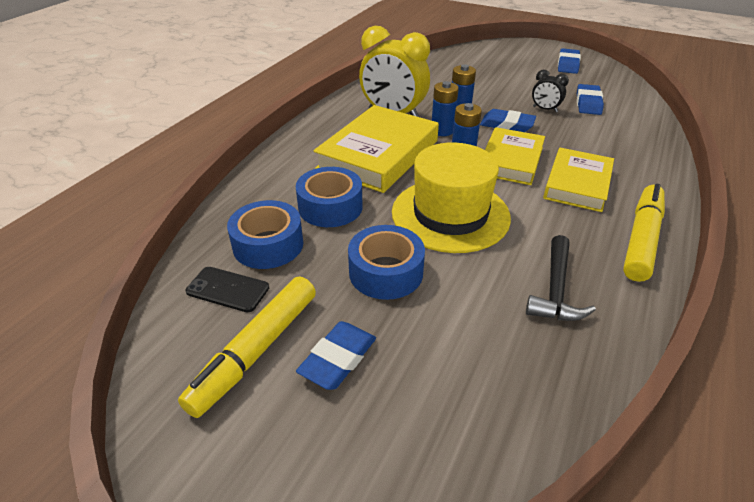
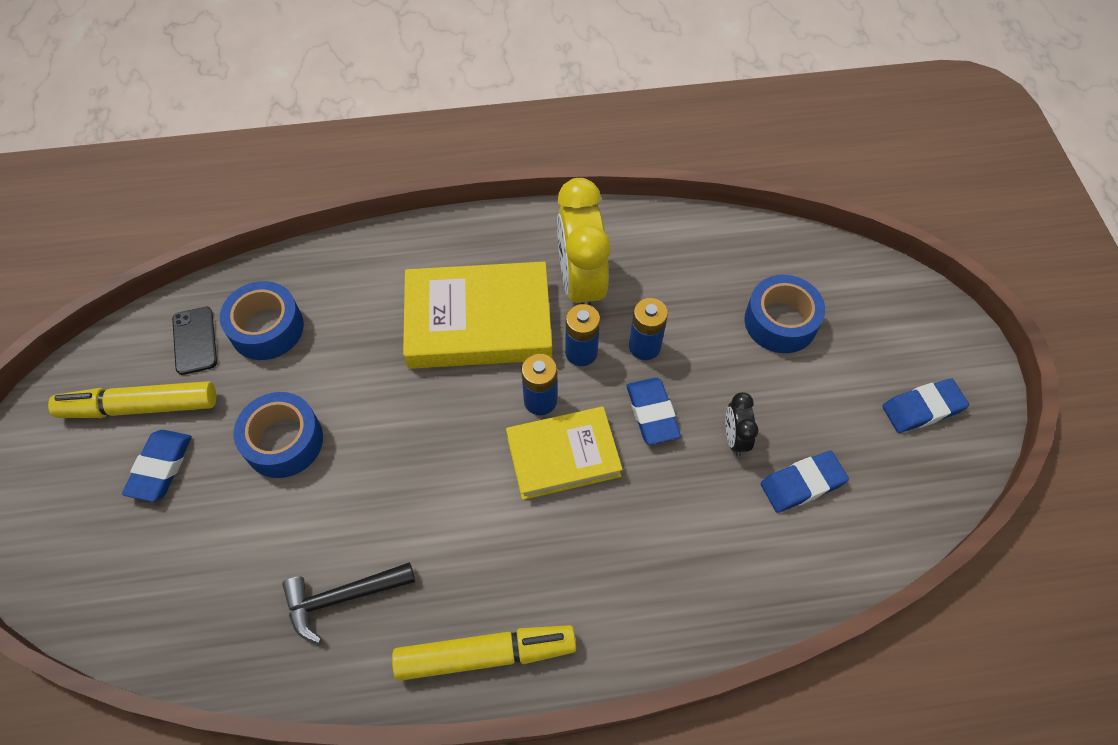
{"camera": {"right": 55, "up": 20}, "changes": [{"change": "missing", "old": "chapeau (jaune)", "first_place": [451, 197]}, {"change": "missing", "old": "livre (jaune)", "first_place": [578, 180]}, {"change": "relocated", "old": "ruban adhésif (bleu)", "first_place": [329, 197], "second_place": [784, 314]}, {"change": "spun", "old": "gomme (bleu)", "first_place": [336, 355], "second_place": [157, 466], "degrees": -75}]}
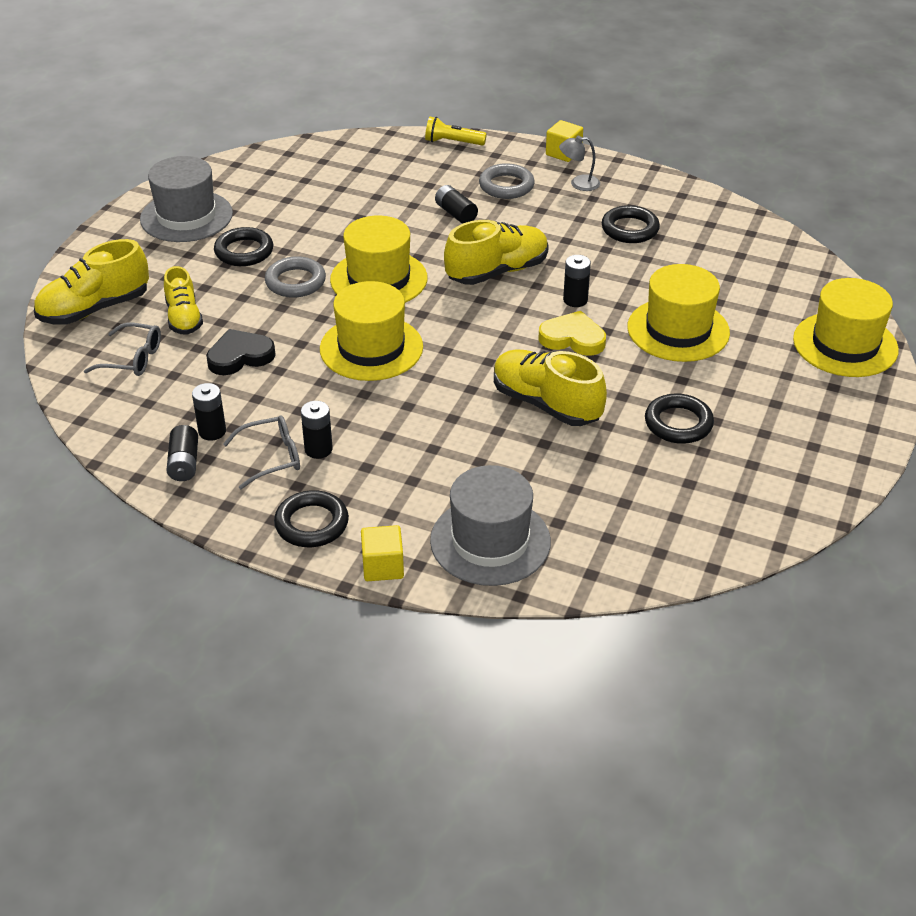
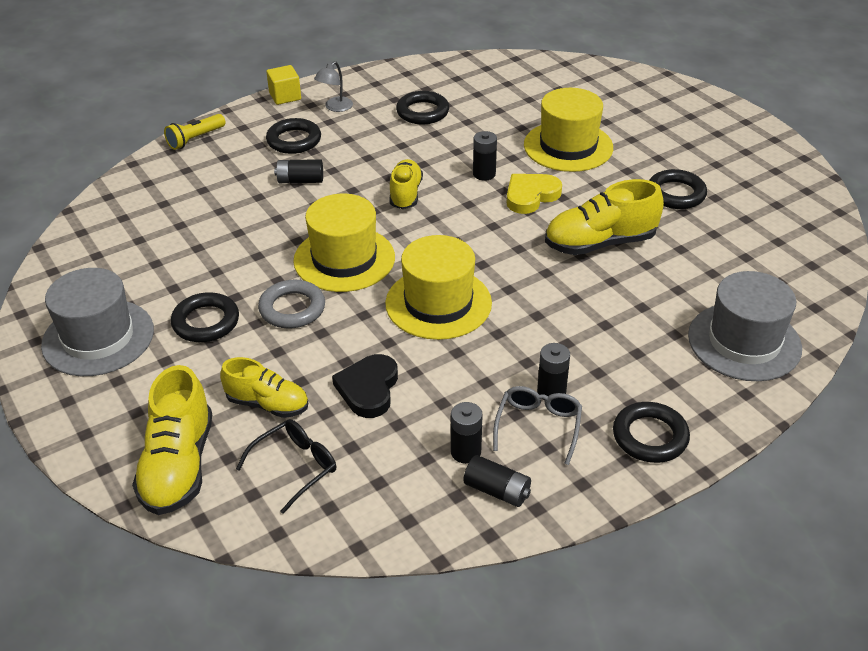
{"camera": {"right": -55, "up": 0}, "changes": [{"change": "colour", "old": "anneau (gris)", "new": "anneau (noir)", "first_place": [507, 181], "second_place": [293, 136]}, {"change": "size", "old": "chaussure (jaune)", "first_place": [496, 252], "second_place": [406, 184], "factor": 0.65}, {"change": "missing", "old": "chapeau (jaune)", "first_place": [846, 327]}, {"change": "colour", "old": "lunettes (gris)", "new": "lunettes (noir)", "first_place": [122, 349], "second_place": [286, 466]}, {"change": "missing", "old": "cube (jaune)", "first_place": [382, 553]}]}
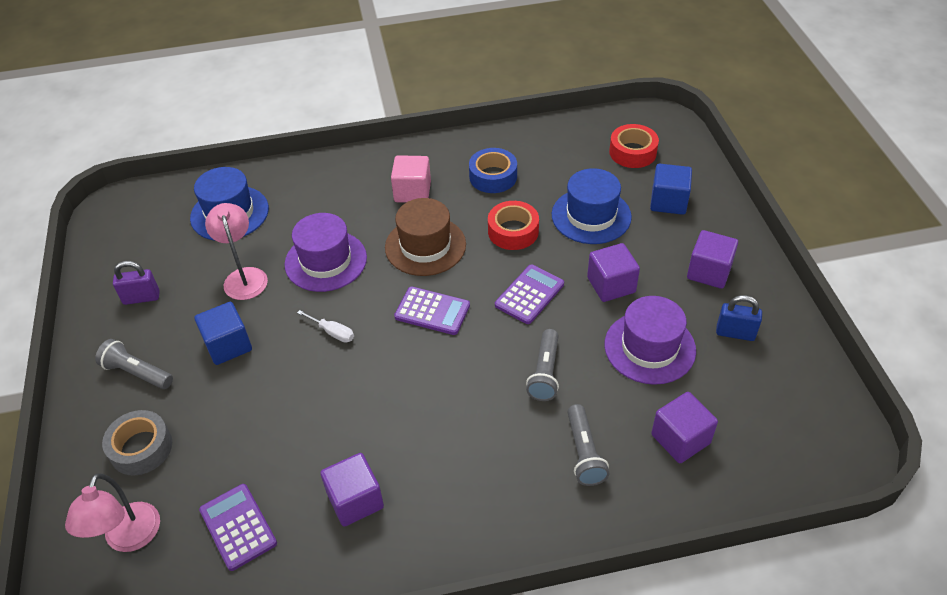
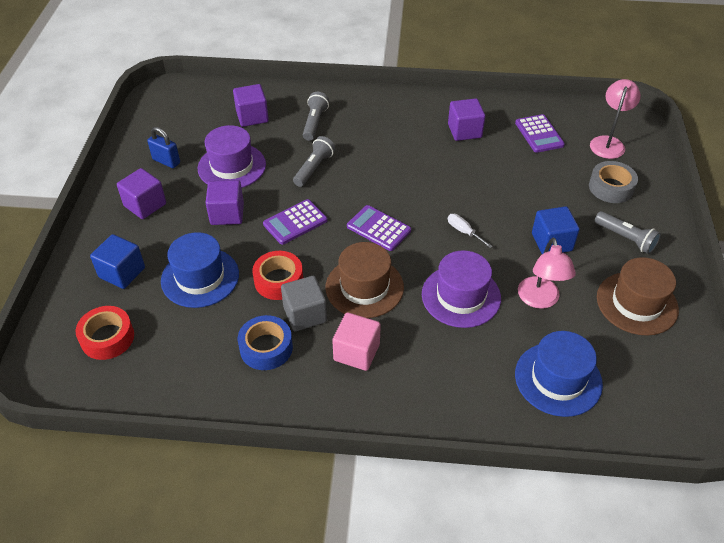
{"camera": {"right": -165, "up": 0}, "changes": [{"change": "exchanged", "old": "cadenas (violet)", "new": "chapeau (marron)", "first_place": [136, 283], "second_place": [638, 296]}, {"change": "appeared", "new": "cube (gris)", "second_place": [304, 303]}]}
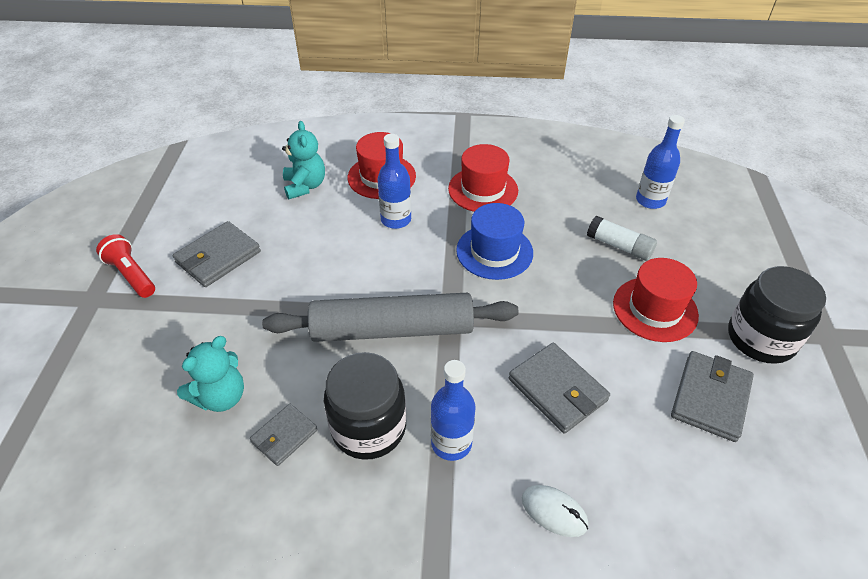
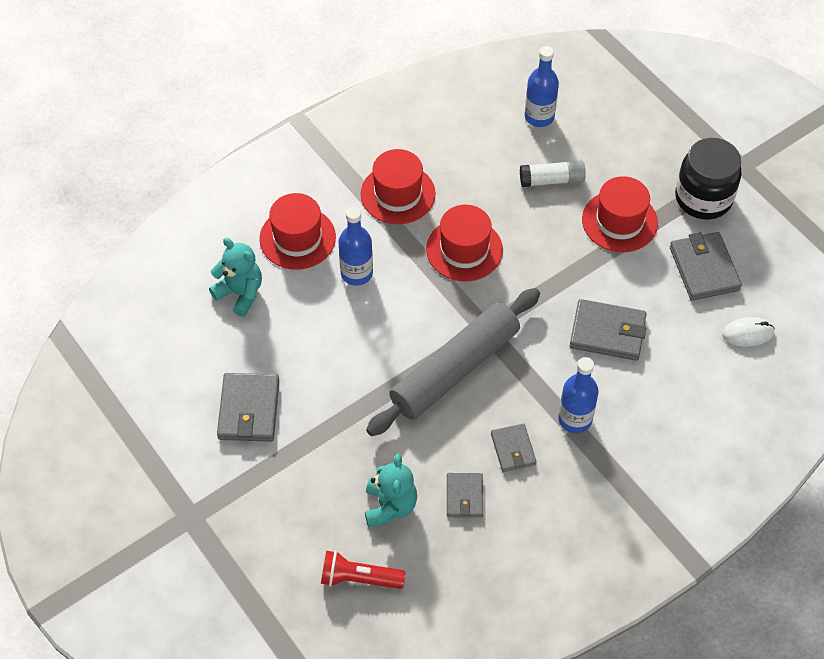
{"camera": {"right": -40, "up": 10}, "changes": [{"change": "colour", "old": "chapeau (bleu)", "new": "chapeau (rouge)", "first_place": [494, 241], "second_place": [464, 243]}, {"change": "relocated", "old": "lampe de poche (rouge)", "first_place": [125, 266], "second_place": [363, 570]}, {"change": "exchanged", "old": "bocal (noir)", "new": "portefeuille (gris)", "first_place": [365, 406], "second_place": [514, 448]}, {"change": "relocated", "old": "souris (blanc)", "first_place": [555, 511], "second_place": [748, 332]}]}
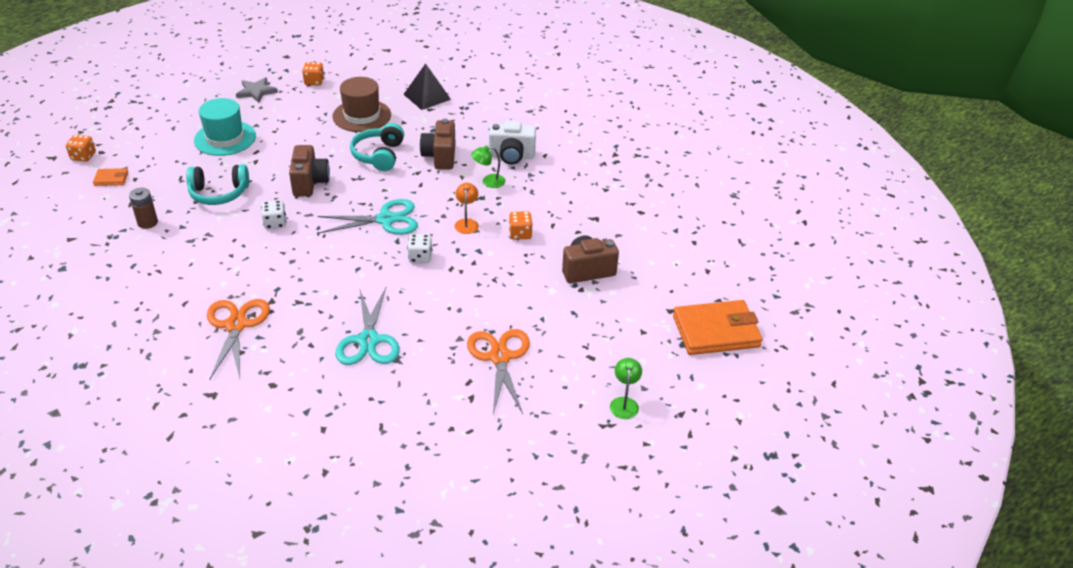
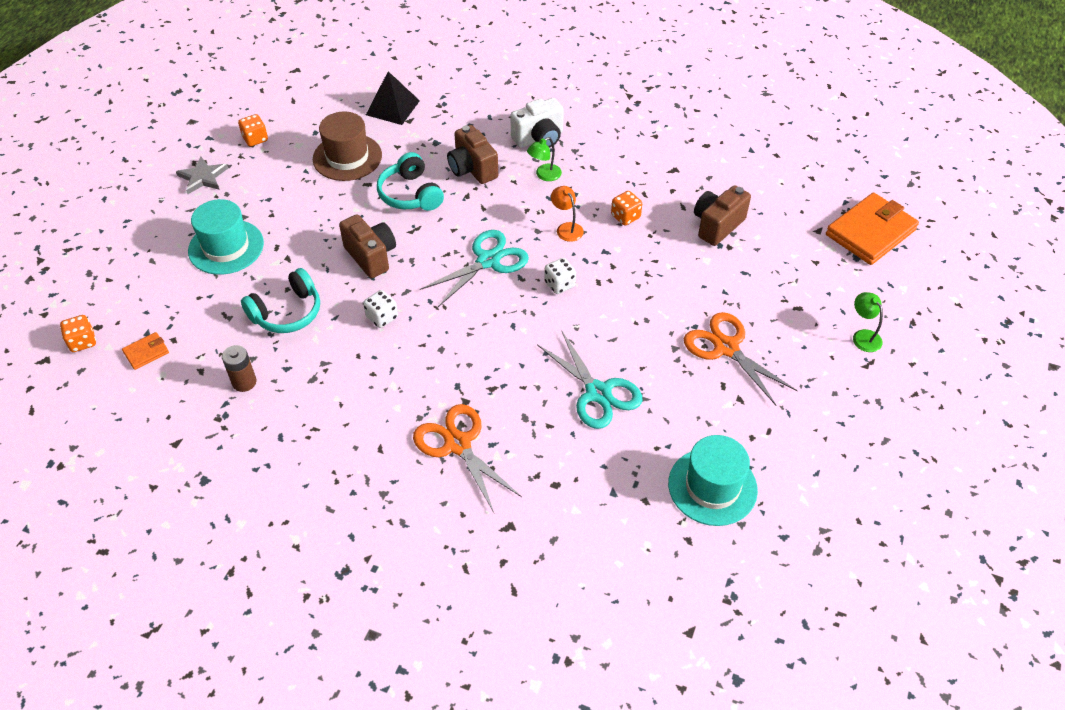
{"camera": {"right": -30, "up": 10}, "changes": [{"change": "appeared", "new": "chapeau (turquoise)", "second_place": [713, 480]}]}
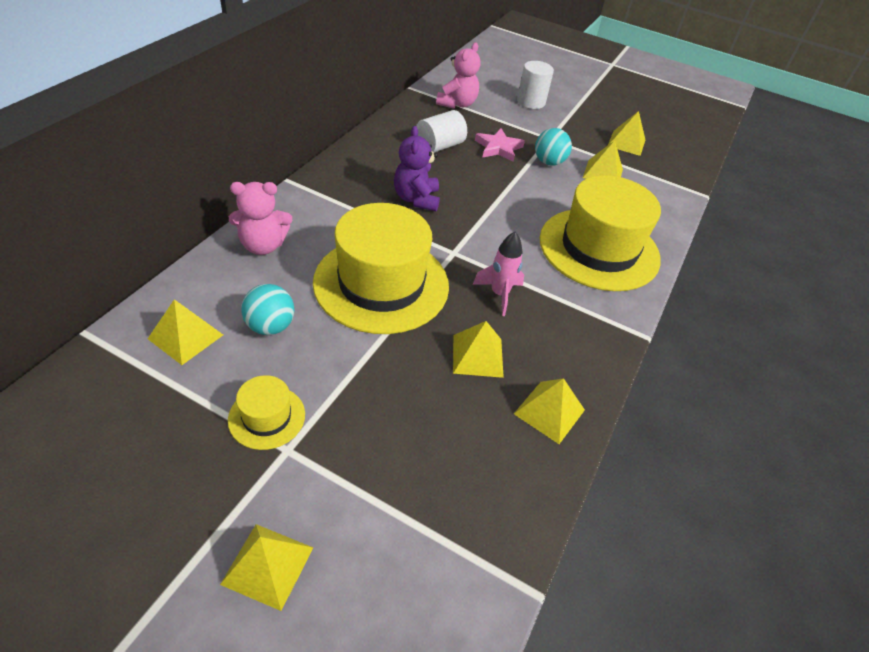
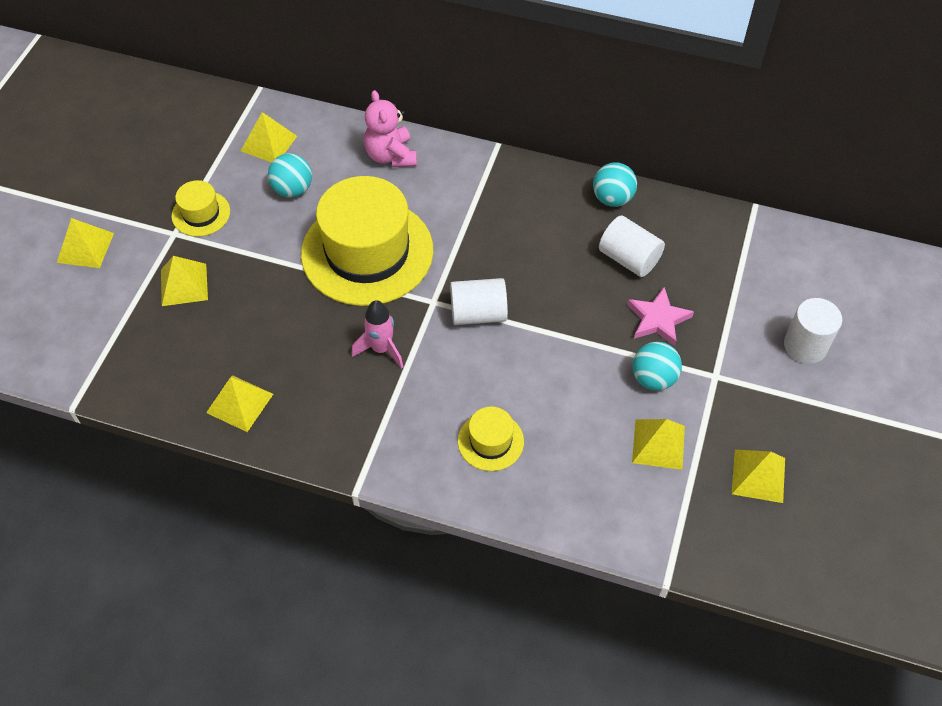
{"camera": {"right": 85, "up": 10}, "changes": [{"change": "missing", "old": "ours en peluche (rose)", "first_place": [458, 76]}, {"change": "missing", "old": "ours en peluche (violet)", "first_place": [417, 168]}, {"change": "size", "old": "chapeau (jaune)", "first_place": [600, 233], "second_place": [491, 439], "factor": 0.45}, {"change": "relocated", "old": "pyramide (jaune)", "first_place": [478, 349], "second_place": [184, 281]}, {"change": "appeared", "new": "balle (turquoise)", "second_place": [615, 184]}, {"change": "appeared", "new": "cylindre (blanc)", "second_place": [479, 301]}]}
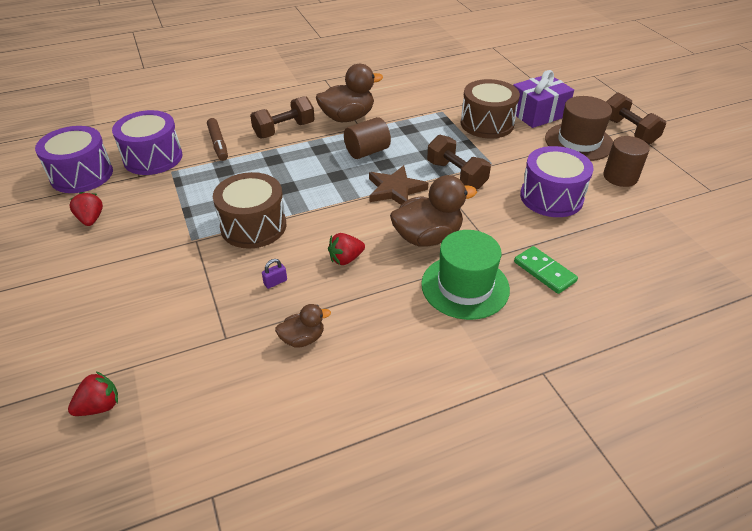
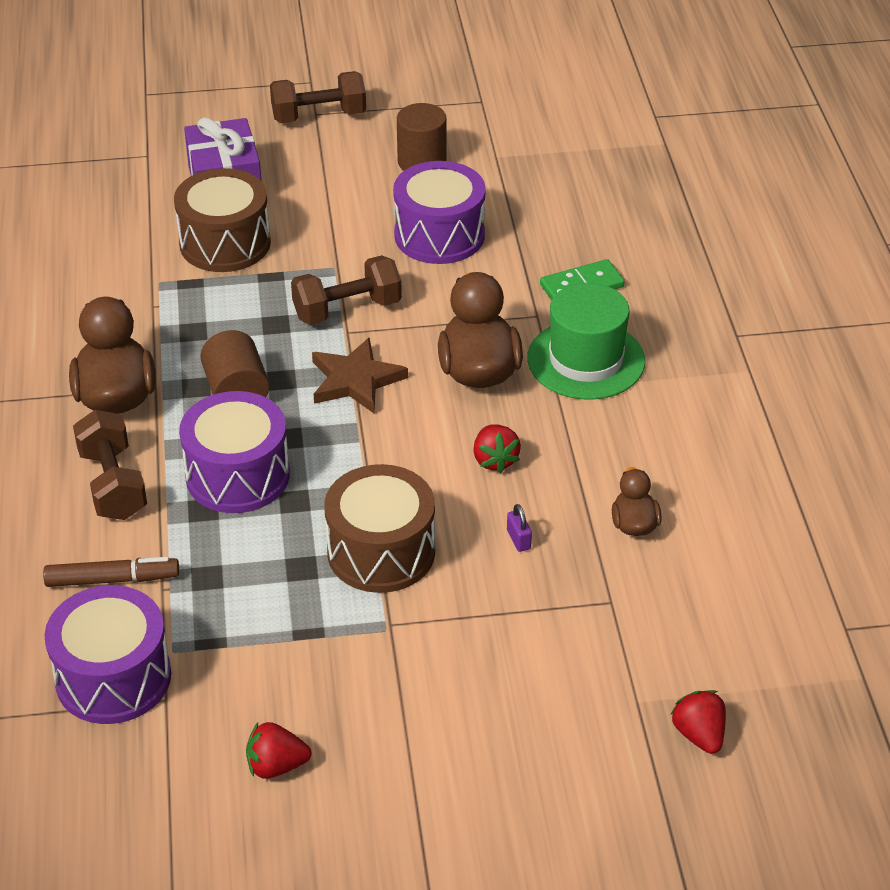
{"camera": {"right": -75, "up": 0}, "changes": [{"change": "missing", "old": "chapeau (marron)", "first_place": [579, 128]}, {"change": "relocated", "old": "tambour (violet)", "first_place": [74, 159], "second_place": [234, 452]}]}
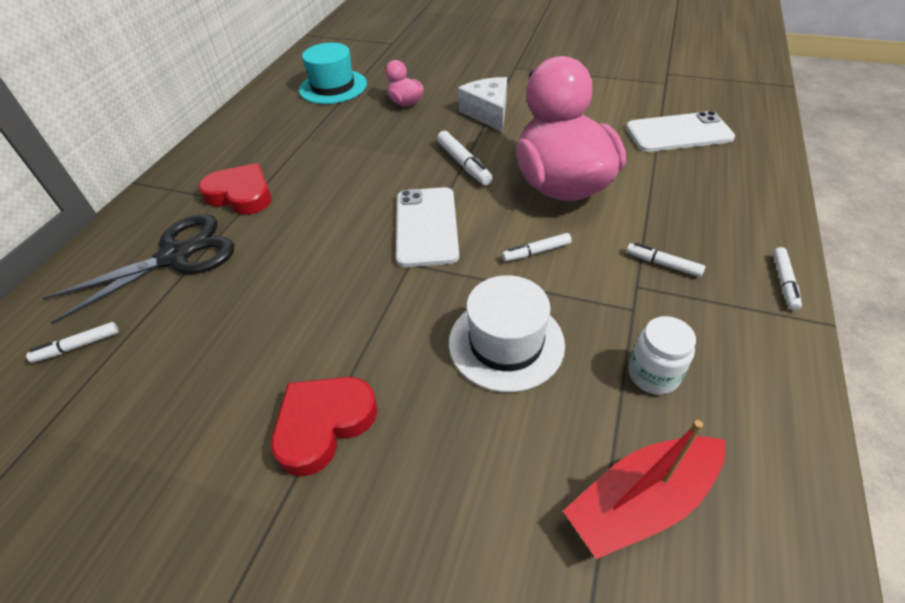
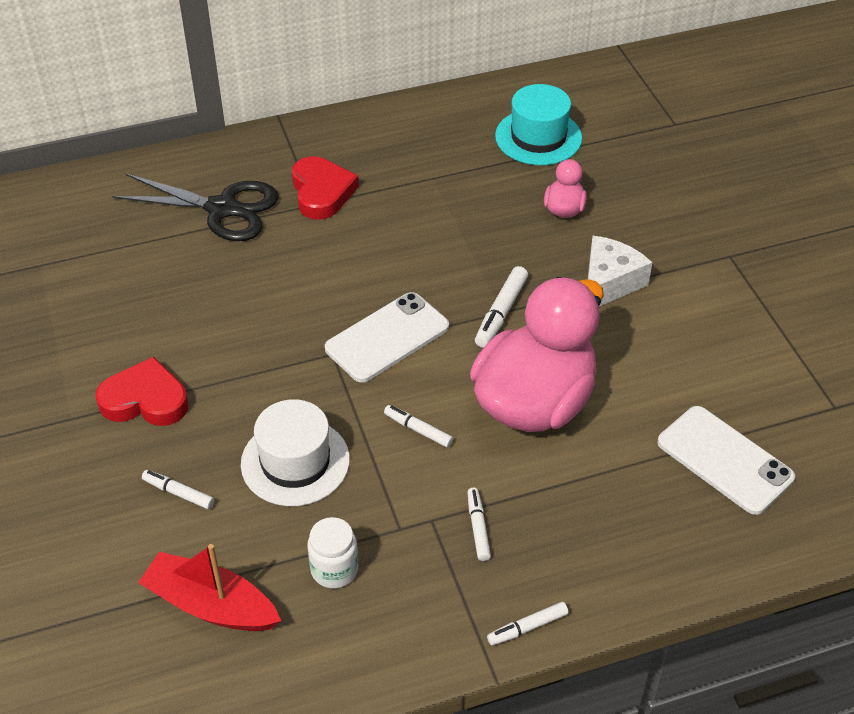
{"camera": {"right": 50, "up": 0}, "changes": [{"change": "relocated", "old": "feutre (blanc)", "first_place": [72, 342], "second_place": [178, 489]}]}
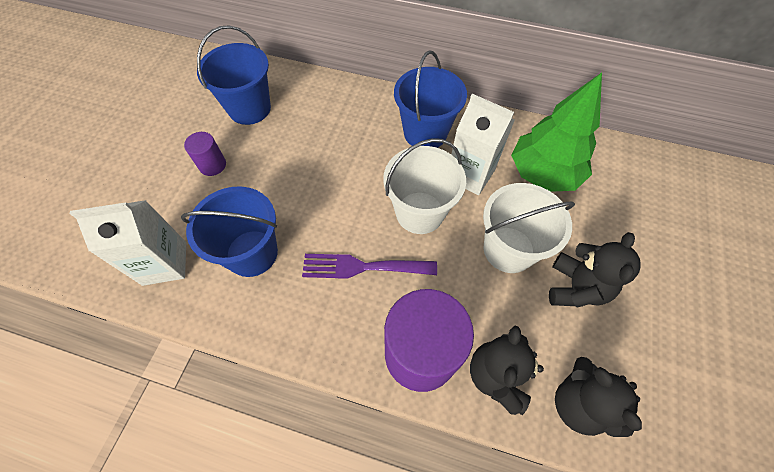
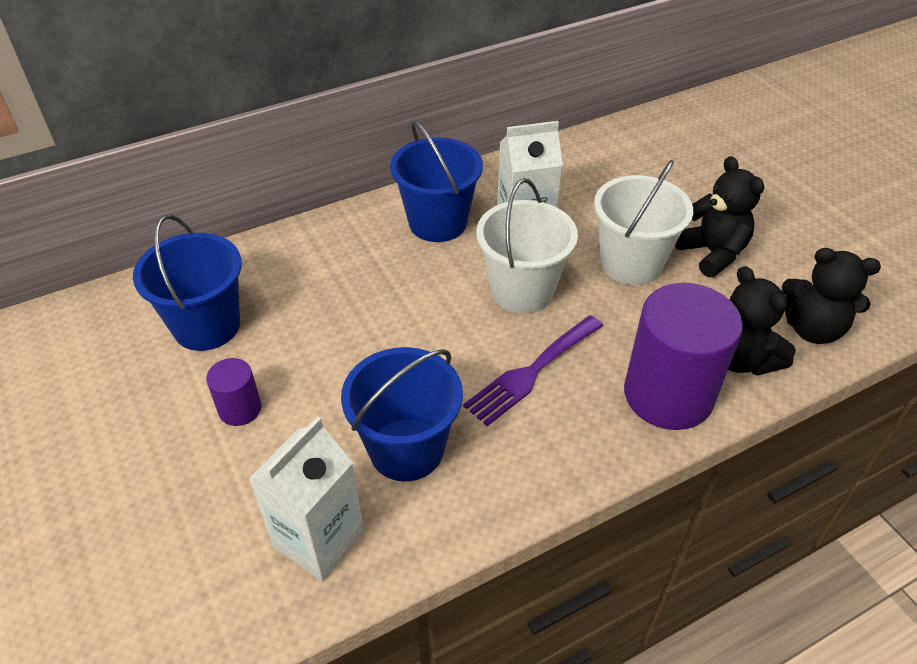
{"camera": {"right": -45, "up": -15}, "changes": [{"change": "missing", "old": "arbre (vert)", "first_place": [556, 132]}]}
